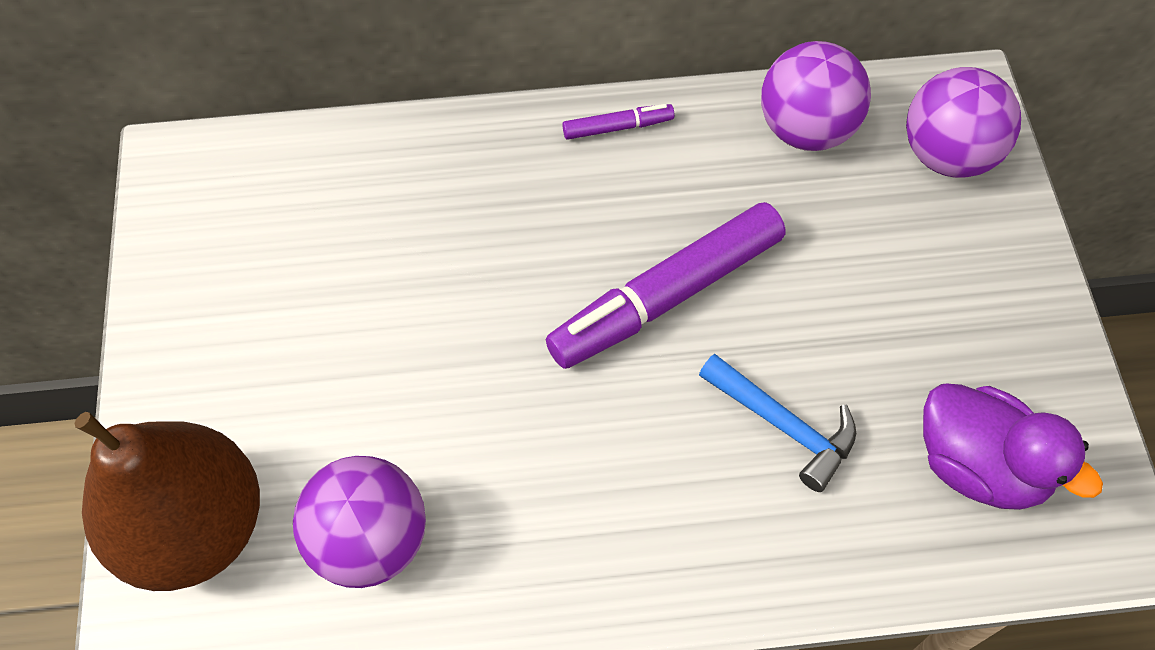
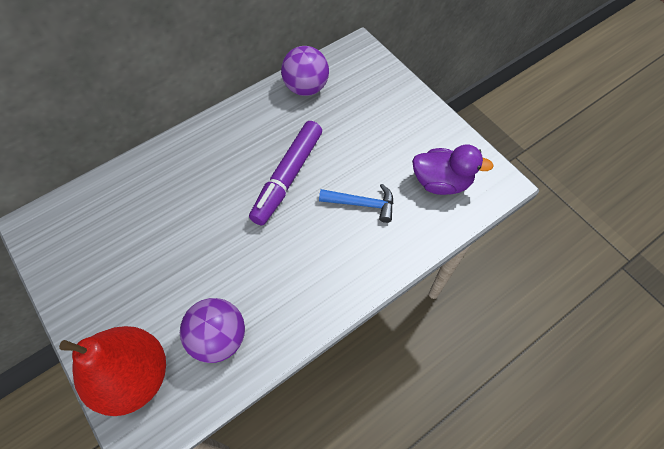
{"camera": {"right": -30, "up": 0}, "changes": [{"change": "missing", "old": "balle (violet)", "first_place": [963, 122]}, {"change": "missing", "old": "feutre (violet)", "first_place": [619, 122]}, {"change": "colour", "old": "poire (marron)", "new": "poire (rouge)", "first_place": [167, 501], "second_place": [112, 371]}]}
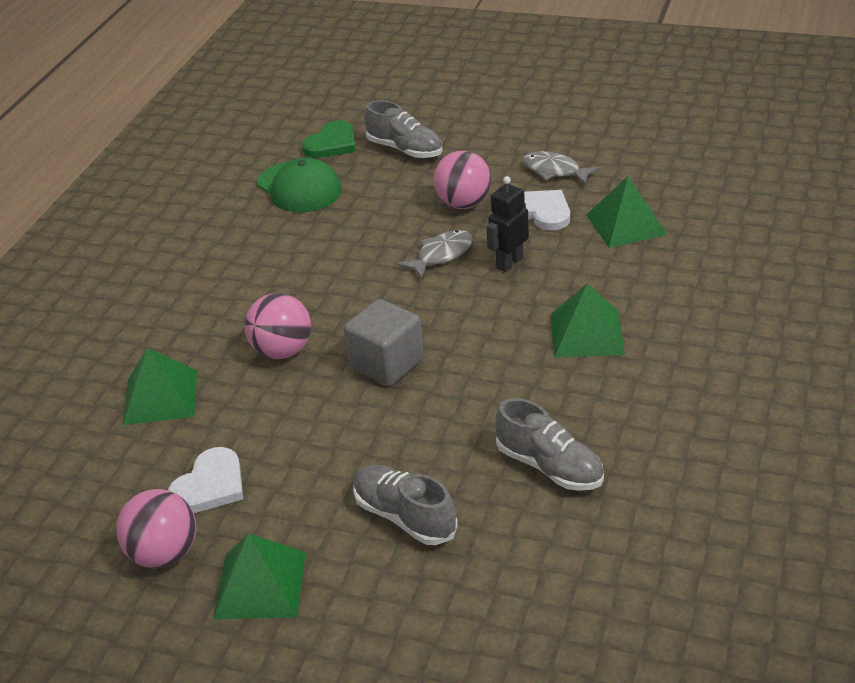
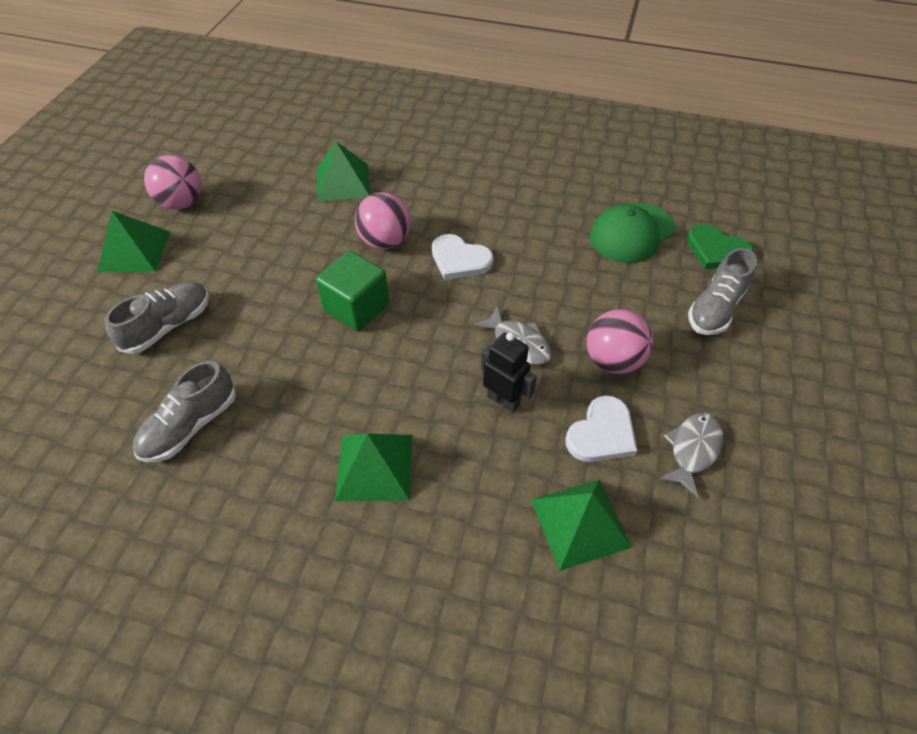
{"camera": {"right": 85, "up": 15}, "changes": [{"change": "colour", "old": "cube (gris)", "new": "cube (vert)", "first_place": [384, 342], "second_place": [353, 291]}, {"change": "relocated", "old": "cœur (blanc)", "first_place": [205, 480], "second_place": [462, 257]}]}
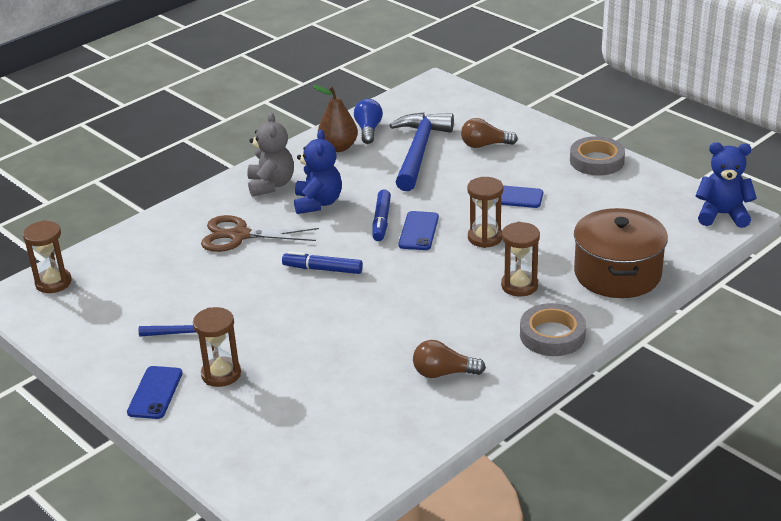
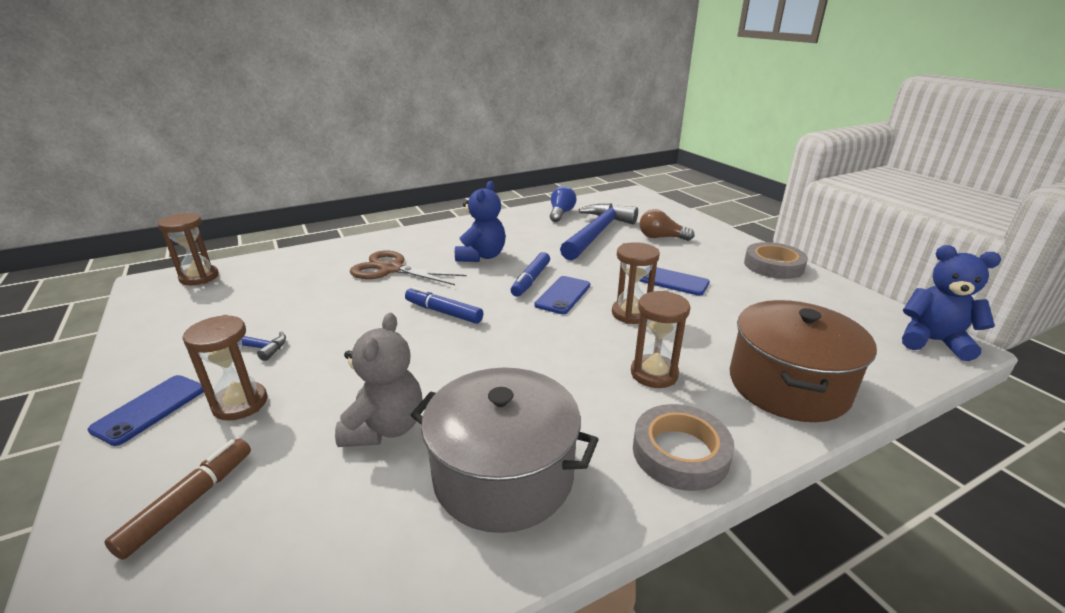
{"camera": {"right": 15, "up": -5}, "changes": [{"change": "missing", "old": "poire (marron)", "first_place": [335, 118]}, {"change": "relocated", "old": "ours en peluche (gris)", "first_place": [270, 154], "second_place": [378, 380]}, {"change": "exchanged", "old": "ampoule (marron)", "new": "marmite (gris)", "first_place": [449, 359], "second_place": [505, 450]}, {"change": "appeared", "new": "feutre (marron)", "second_place": [178, 499]}]}
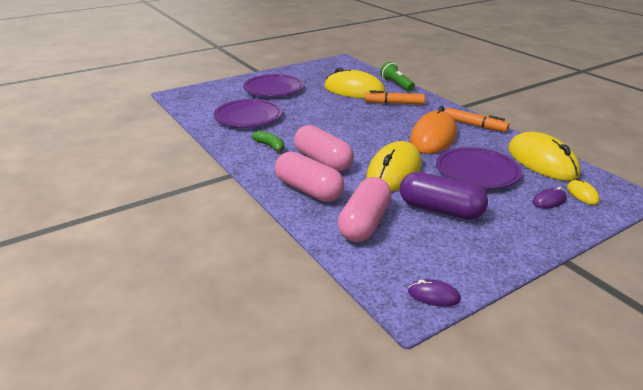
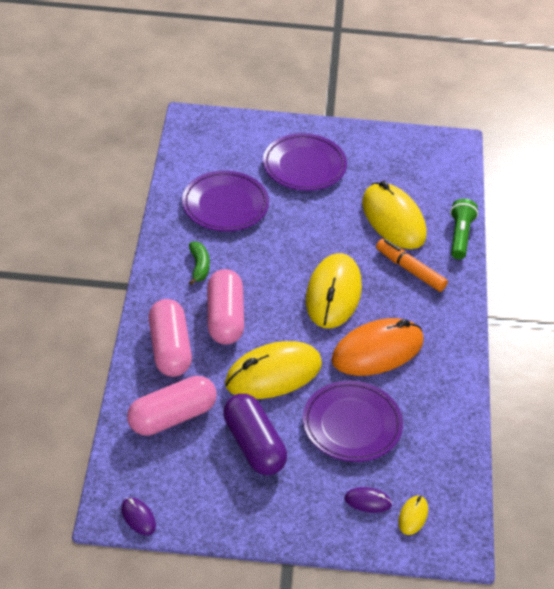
{"camera": {"right": 35, "up": 15}, "changes": [{"change": "missing", "old": "feutre (orange)", "first_place": [476, 120]}, {"change": "relocated", "old": "souris (jaune)", "first_place": [544, 156], "second_place": [334, 290]}]}
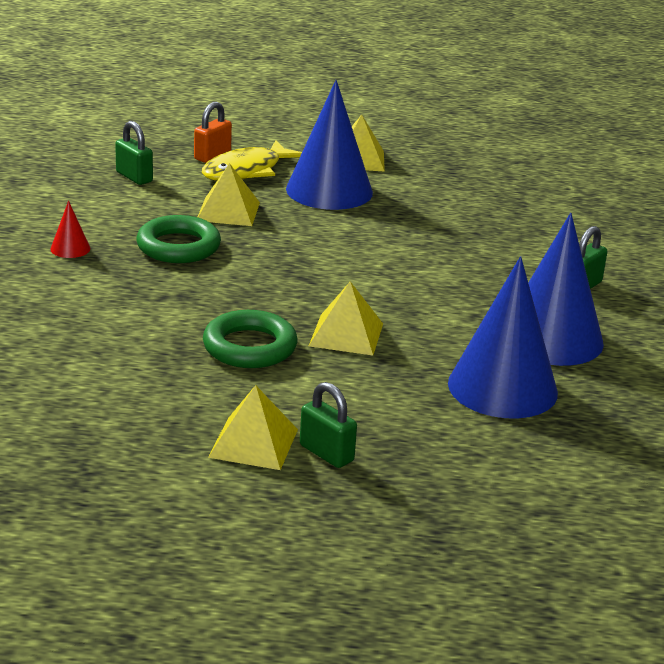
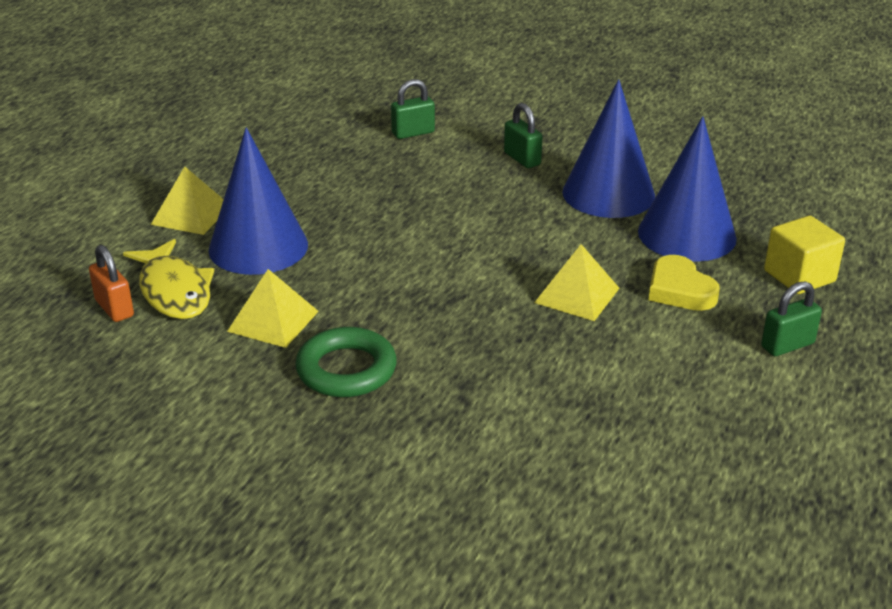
{"camera": {"right": -70, "up": 5}, "changes": [{"change": "relocated", "old": "cadenas (vert)", "first_place": [134, 153], "second_place": [413, 109]}, {"change": "missing", "old": "cône (rouge)", "first_place": [70, 229]}, {"change": "missing", "old": "anneau (vert)", "first_place": [250, 339]}, {"change": "missing", "old": "pyramide (jaune)", "first_place": [253, 427]}, {"change": "appeared", "new": "cube (jaune)", "second_place": [804, 254]}, {"change": "appeared", "new": "cœur (jaune)", "second_place": [684, 283]}]}
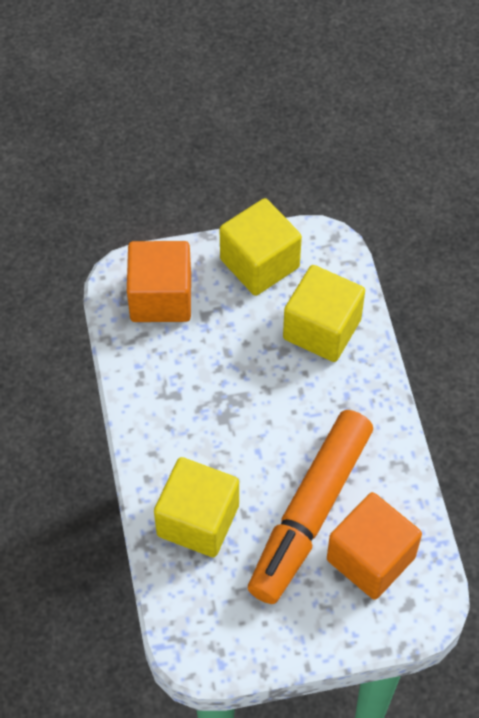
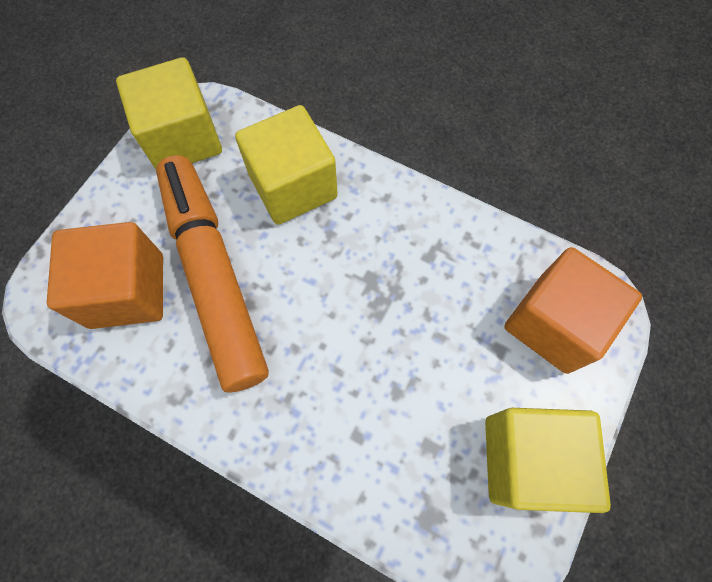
{"camera": {"right": 130, "up": 10}, "changes": [{"change": "relocated", "old": "cube (jaune)", "first_place": [324, 313], "second_place": [169, 113]}]}
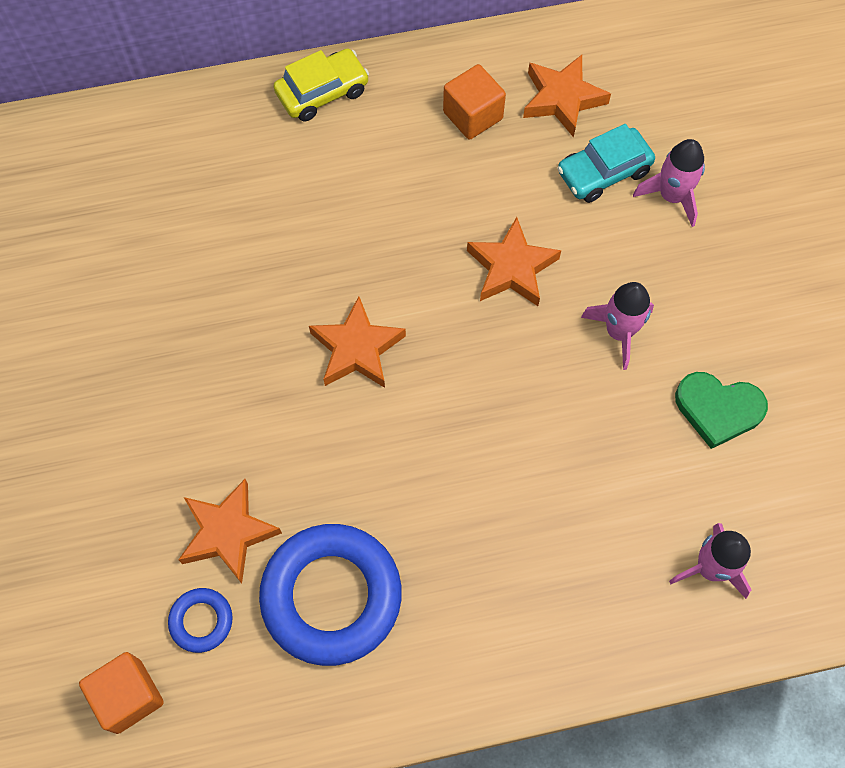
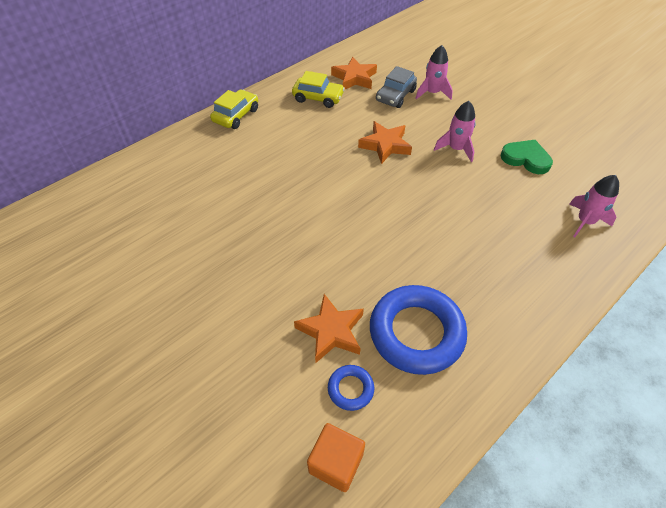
{"camera": {"right": -30, "up": -15}, "changes": [{"change": "exchanged", "old": "cube (orange)", "new": "voiture (jaune)", "first_place": [474, 102], "second_place": [318, 89]}, {"change": "colour", "old": "voiture (turquoise)", "new": "voiture (gris)", "first_place": [606, 163], "second_place": [396, 87]}, {"change": "missing", "old": "étoile (orange)", "first_place": [357, 342]}, {"change": "spun", "old": "cœur (vert)", "first_place": [721, 410], "second_place": [527, 157], "degrees": -135}]}
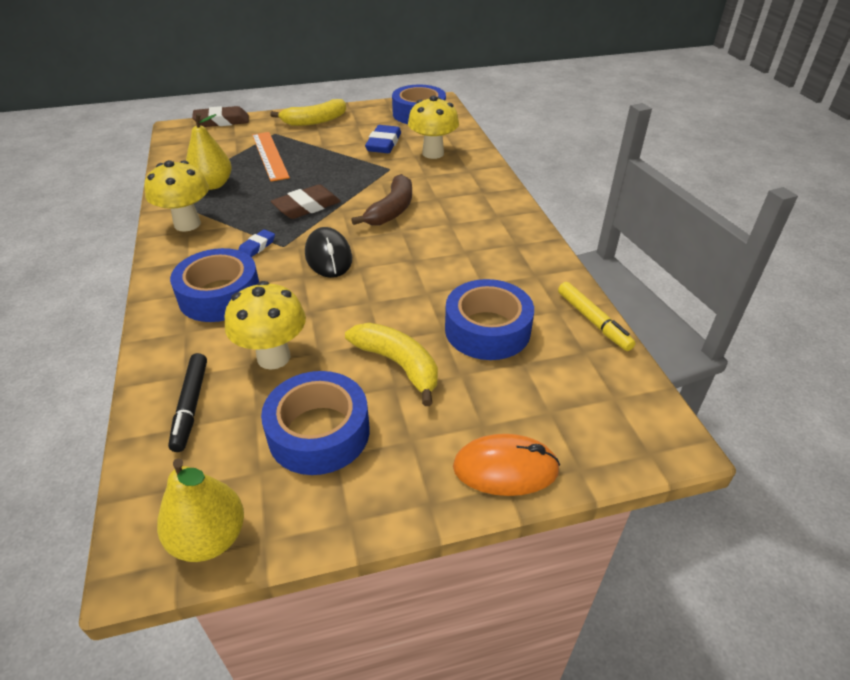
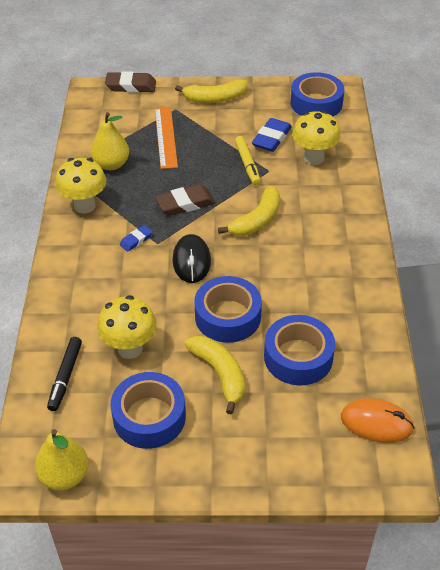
{"camera": {"right": 15, "up": 5}, "changes": [{"change": "colour", "old": "banane (marron)", "new": "banane (jaune)", "first_place": [381, 200], "second_place": [249, 211]}, {"change": "relocated", "old": "ruban adhésif (bleu)", "first_place": [214, 285], "second_place": [228, 309]}, {"change": "relocated", "old": "feutre (jaune)", "first_place": [597, 316], "second_place": [248, 160]}, {"change": "relocated", "old": "souris (orange)", "first_place": [506, 465], "second_place": [378, 420]}]}
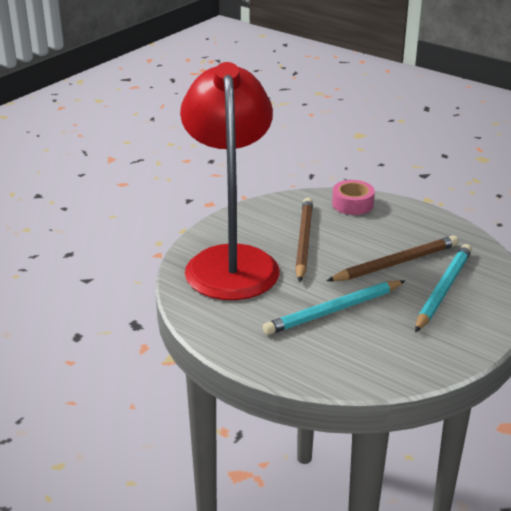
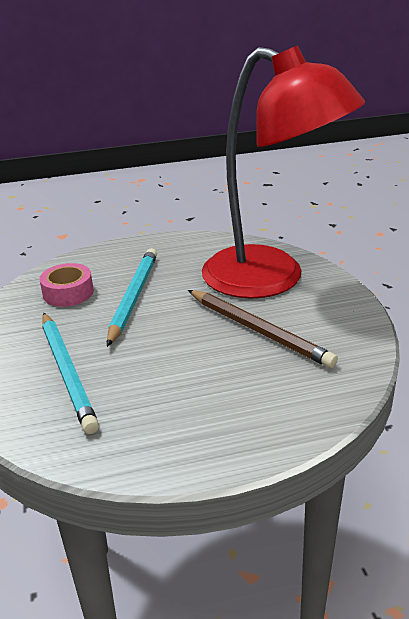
{"camera": {"right": 130, "up": 0}, "changes": [{"change": "relocated", "old": "ruban adhésif (rose)", "first_place": [353, 197], "second_place": [67, 285]}, {"change": "missing", "old": "crayon (marron)", "first_place": [392, 258]}]}
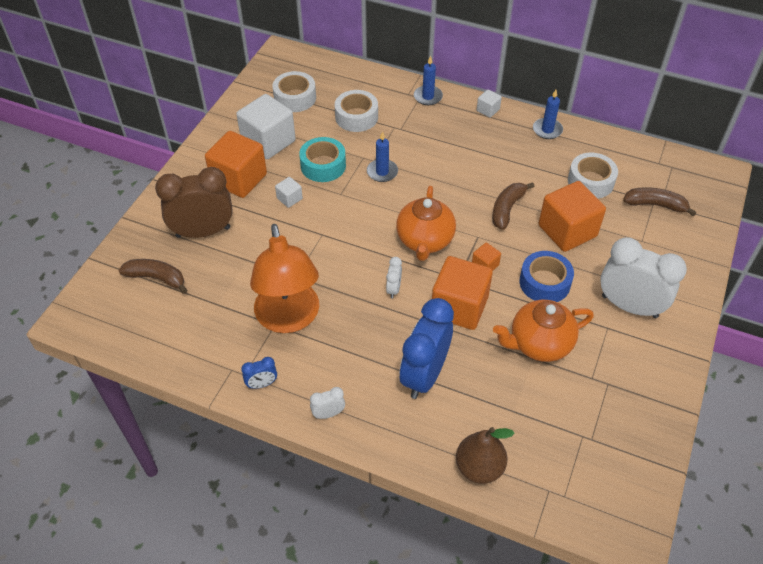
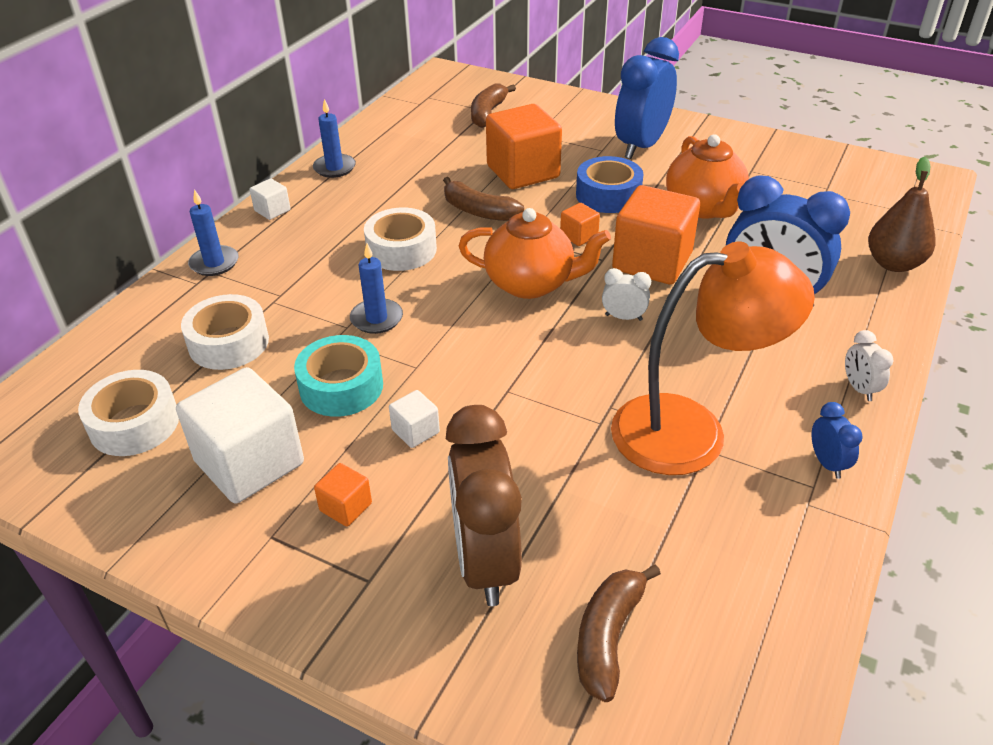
{"camera": {"right": -85, "up": -10}, "changes": [{"change": "size", "old": "cube (orange)", "first_place": [236, 164], "second_place": [343, 494], "factor": 0.45}, {"change": "relocated", "old": "ruban adhésif (blanc)", "first_place": [593, 175], "second_place": [400, 239]}, {"change": "colour", "old": "réveil (blanc)", "new": "réveil (bleu)", "first_place": [643, 277], "second_place": [647, 98]}]}
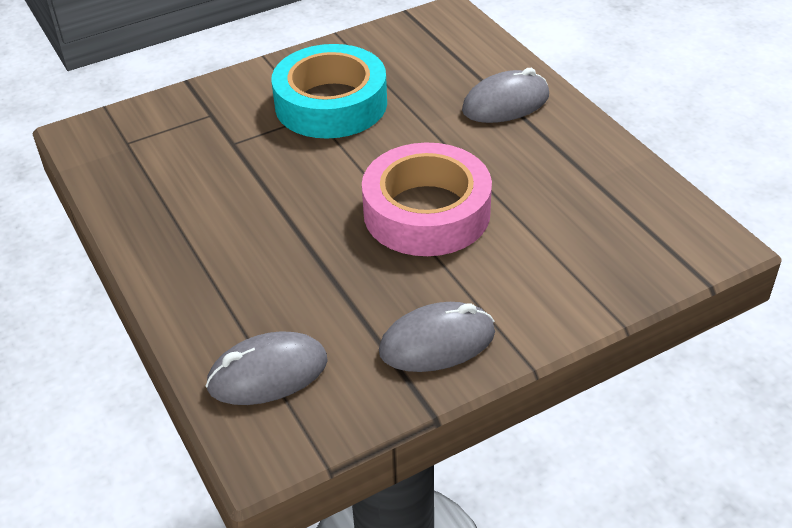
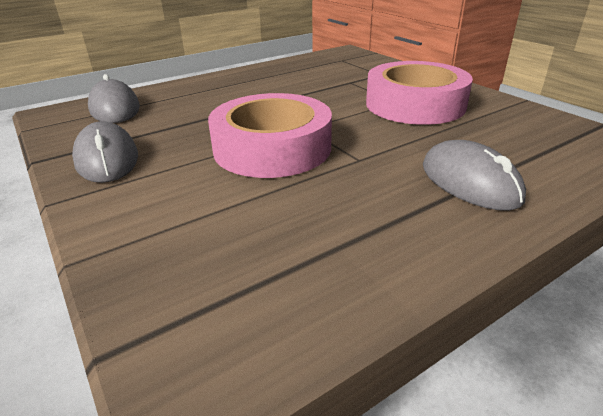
{"camera": {"right": 85, "up": -10}, "changes": [{"change": "colour", "old": "ruban adhésif (turquoise)", "new": "ruban adhésif (rose)", "first_place": [329, 91], "second_place": [419, 93]}]}
